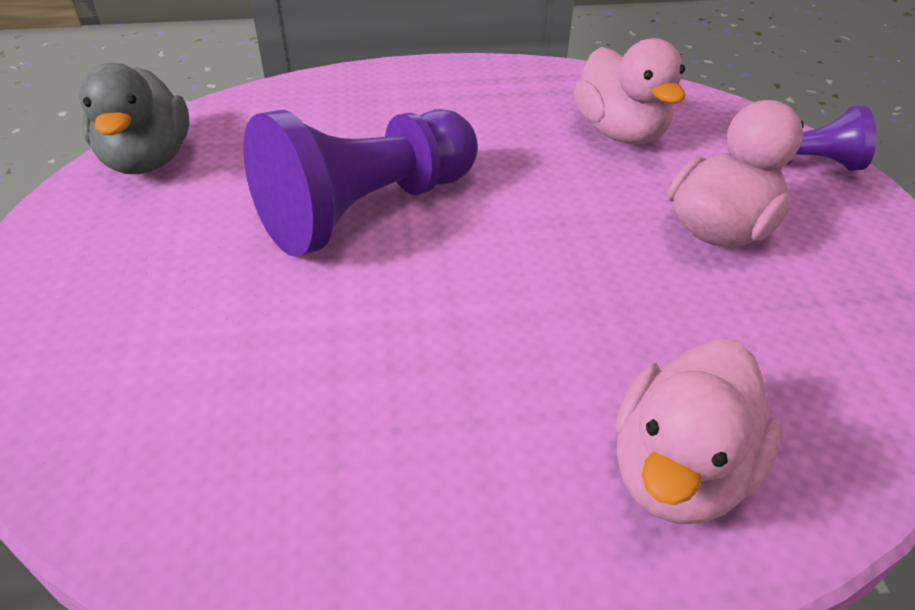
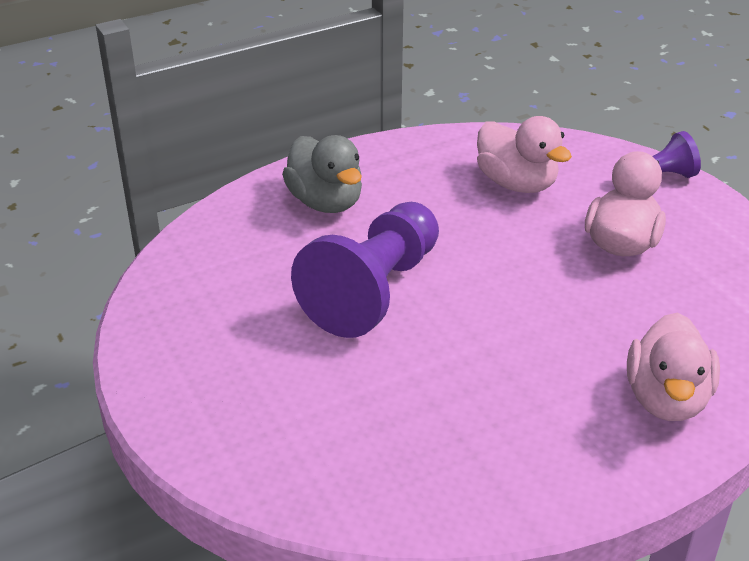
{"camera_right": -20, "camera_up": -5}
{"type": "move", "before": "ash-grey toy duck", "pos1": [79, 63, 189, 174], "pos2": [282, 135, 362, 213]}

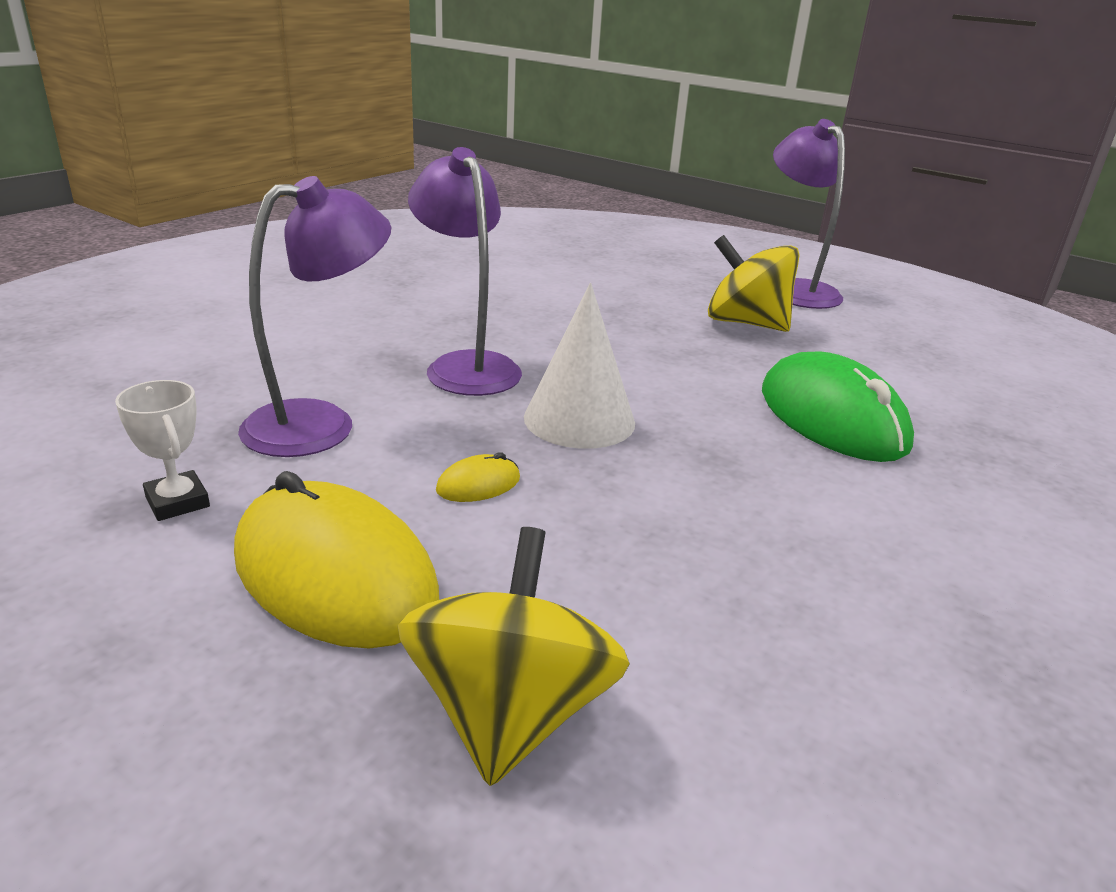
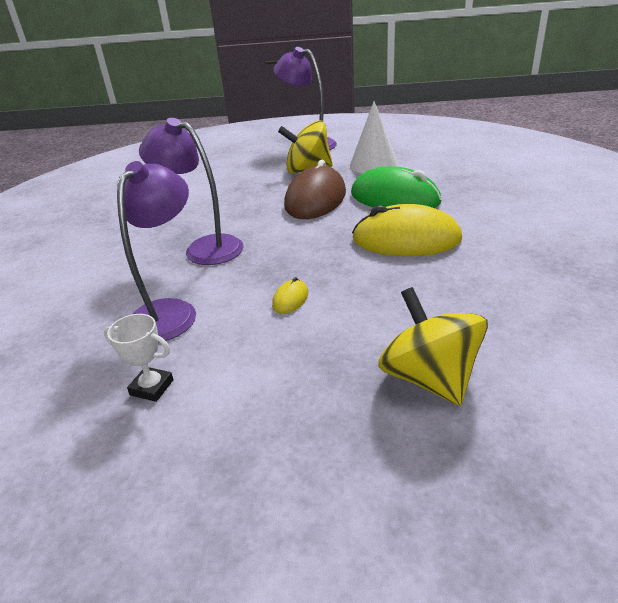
{"camera_right": -30, "camera_up": 5}
{"type": "insert", "after": "russet PC mouse", "pos2": [284, 160, 346, 219]}
{"type": "move", "before": "yellow PC mouse", "pos1": [234, 471, 439, 649], "pos2": [352, 204, 462, 256]}
{"type": "move", "before": "pure white cone shape", "pos1": [524, 283, 635, 449], "pos2": [350, 101, 398, 173]}

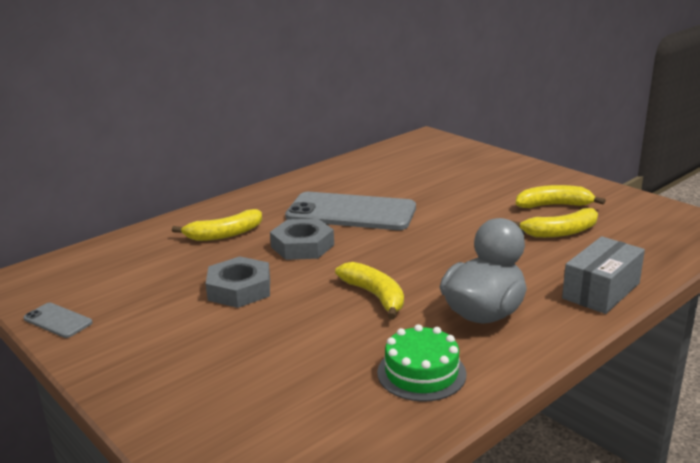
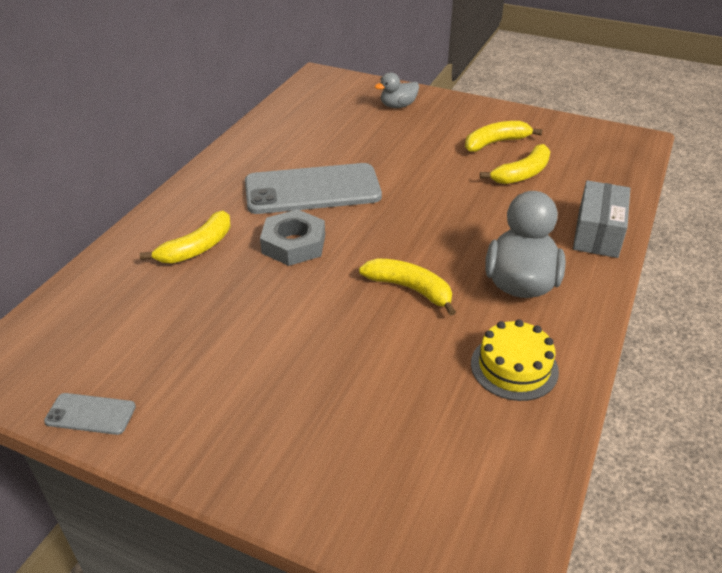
{"camera_right": -25, "camera_up": 15}
{"type": "delete", "before": "ash-grey hex nut", "pos1": [206, 256, 270, 308]}
{"type": "insert", "after": "ash-grey toy duck", "pos2": [375, 72, 419, 108]}
{"type": "recolor", "before": "leaf-green gateau", "after": "yellow gateau", "pos1": [377, 324, 466, 402], "pos2": [471, 319, 559, 401]}

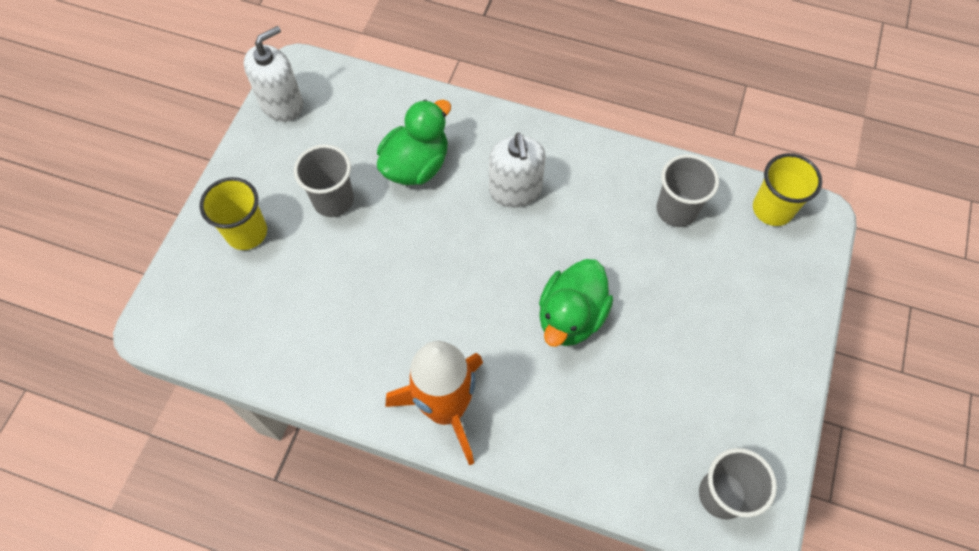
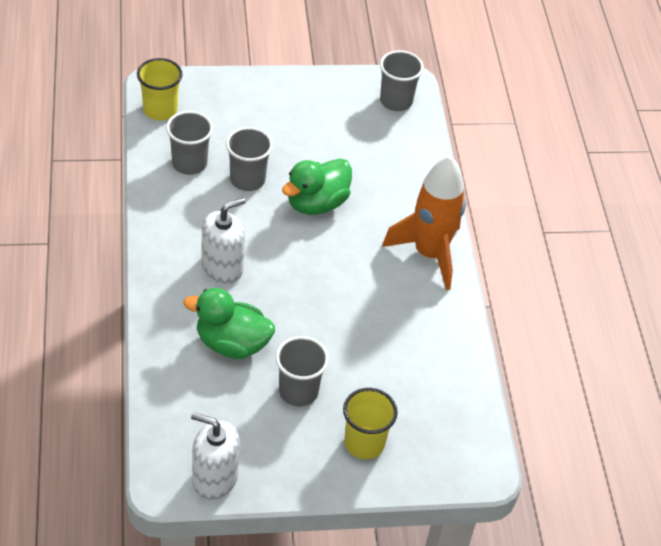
{"camera_right": -120, "camera_up": -15}
{"type": "insert", "after": "ash-grey tumbler", "pos2": [226, 127, 273, 191]}
{"type": "rotate", "before": "leaf-green toy duck", "pos1": [539, 259, 613, 347], "pos2": [282, 158, 352, 215], "turn": 135}

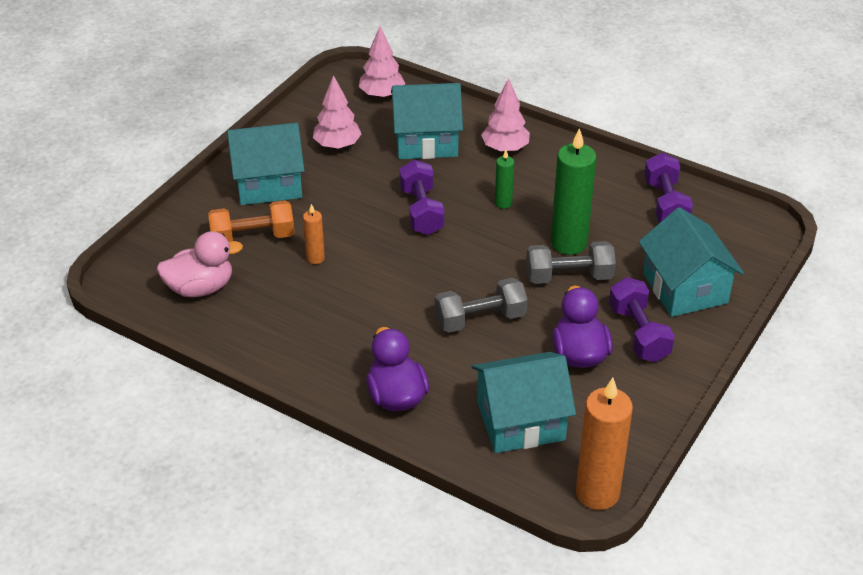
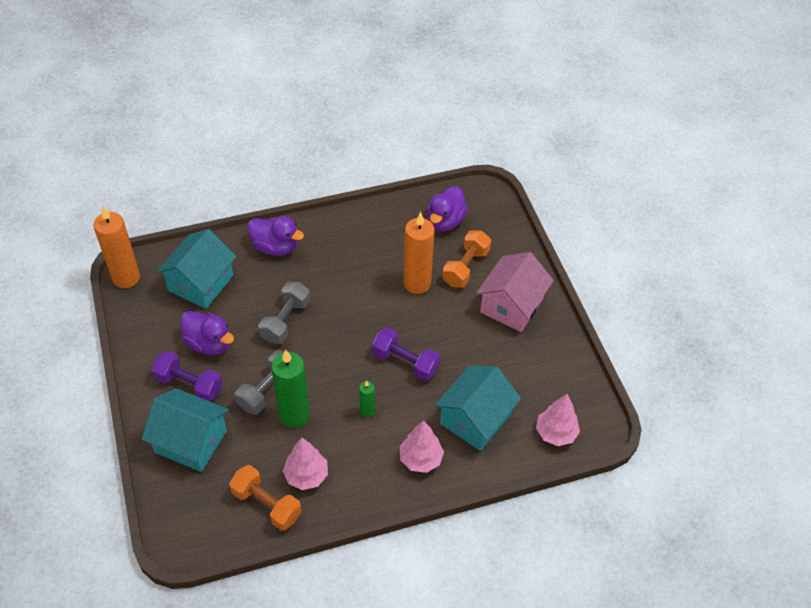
{"camera_right": 130, "camera_up": 10}
{"type": "move", "before": "rose-pink fir tree", "pos1": [313, 75, 361, 149], "pos2": [283, 438, 328, 490]}
{"type": "recolor", "before": "rose-pink toy duck", "after": "purple toy duck", "pos1": [156, 231, 243, 297], "pos2": [427, 186, 468, 232]}
{"type": "recolor", "before": "aqua house", "after": "rose-pink house", "pos1": [227, 123, 305, 205], "pos2": [476, 252, 554, 332]}
{"type": "recolor", "before": "purple hand weight", "after": "orange-coloured hand weight", "pos1": [644, 153, 693, 222], "pos2": [229, 465, 302, 531]}
{"type": "resize", "before": "orange-coloured candle", "pos1": [303, 204, 325, 264], "pos2": [403, 212, 435, 294], "scale": 2.03}

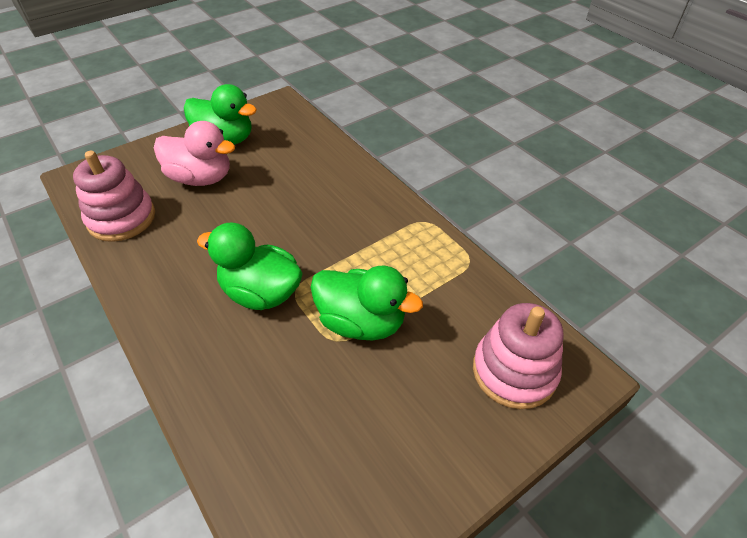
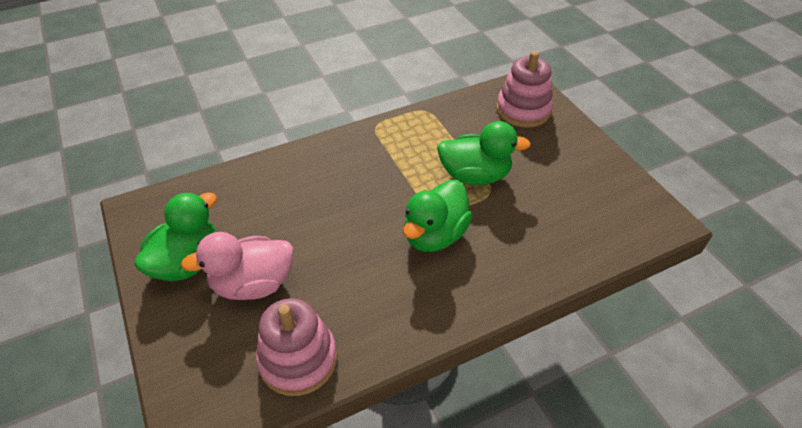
{"camera_right": -80, "camera_up": 0}
{"type": "rotate", "before": "rose-pink toy duck", "pos1": [154, 121, 235, 186], "pos2": [181, 232, 294, 300], "turn": -135}
{"type": "rotate", "before": "leaf-green toy duck", "pos1": [310, 266, 423, 340], "pos2": [437, 121, 531, 185], "turn": 60}

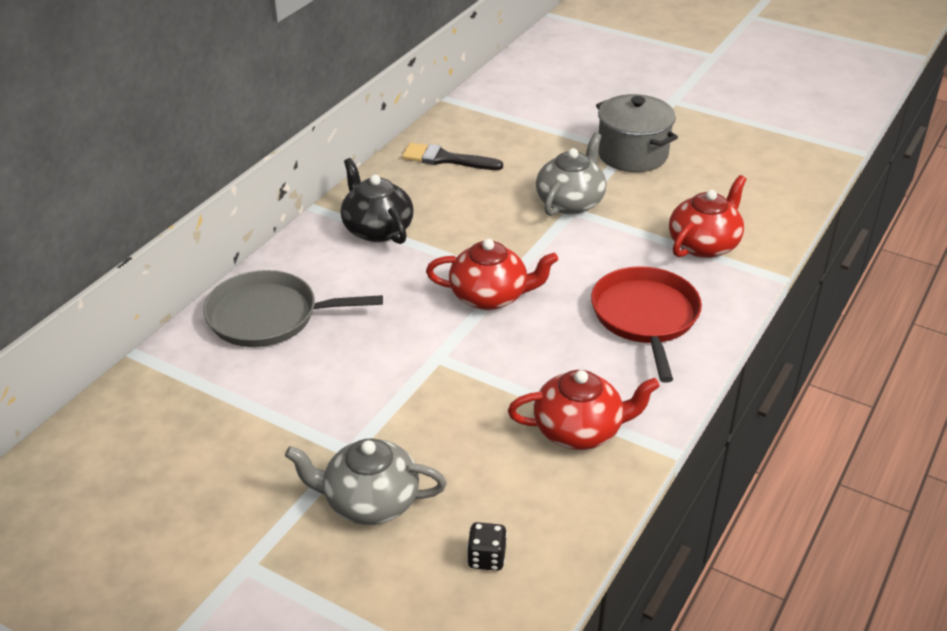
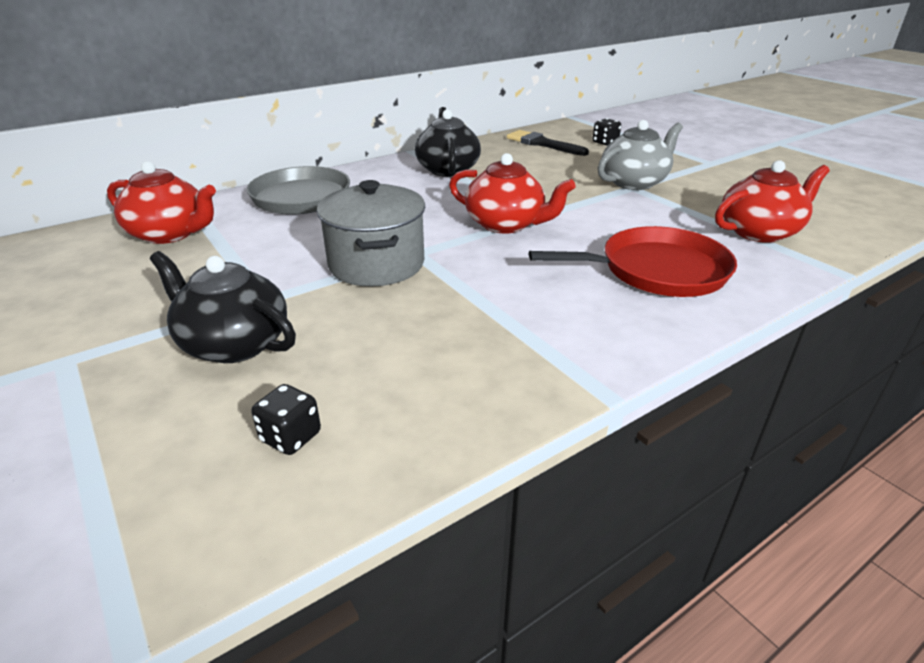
{"camera_right": 25, "camera_up": -5}
{"type": "insert", "after": "black game die", "pos2": [593, 118, 621, 146]}
{"type": "move", "before": "crimson tea pot", "pos1": [508, 370, 660, 450], "pos2": [107, 161, 216, 244]}
{"type": "move", "before": "ash-grey pot", "pos1": [596, 94, 678, 172], "pos2": [317, 180, 425, 287]}
{"type": "recolor", "before": "ash-grey tea pot", "after": "black tea pot", "pos1": [285, 438, 447, 525], "pos2": [150, 251, 296, 363]}
{"type": "rotate", "before": "crimson frying pan", "pos1": [591, 266, 702, 383], "pos2": [529, 226, 737, 297], "turn": 60}

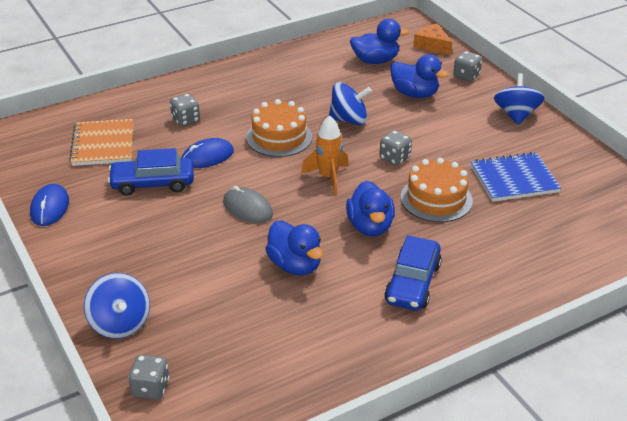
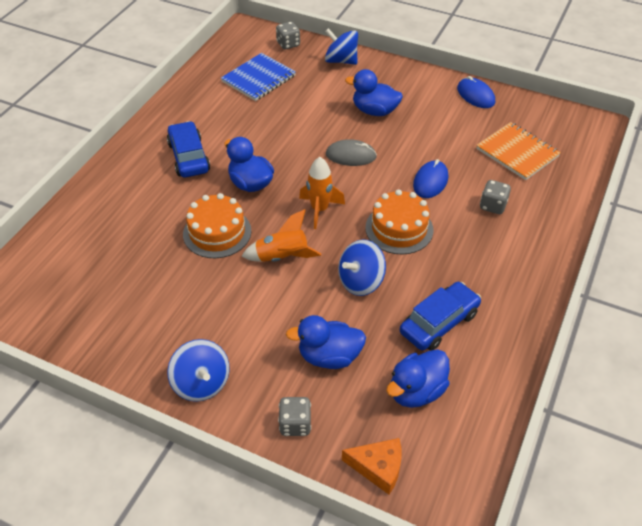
{"camera_right": 145, "camera_up": 10}
{"type": "move", "before": "royal blue automobile", "pos1": [108, 148, 194, 196], "pos2": [400, 282, 481, 351]}
{"type": "move", "before": "royal blue toy duck", "pos1": [265, 221, 323, 275], "pos2": [345, 69, 403, 116]}
{"type": "move", "before": "royal blue notebook", "pos1": [471, 152, 561, 202], "pos2": [221, 53, 296, 101]}
{"type": "replace", "before": "ash-grey game die", "after": "orange-coloured toy rocket", "pos1": [379, 130, 412, 166], "pos2": [241, 209, 321, 262]}

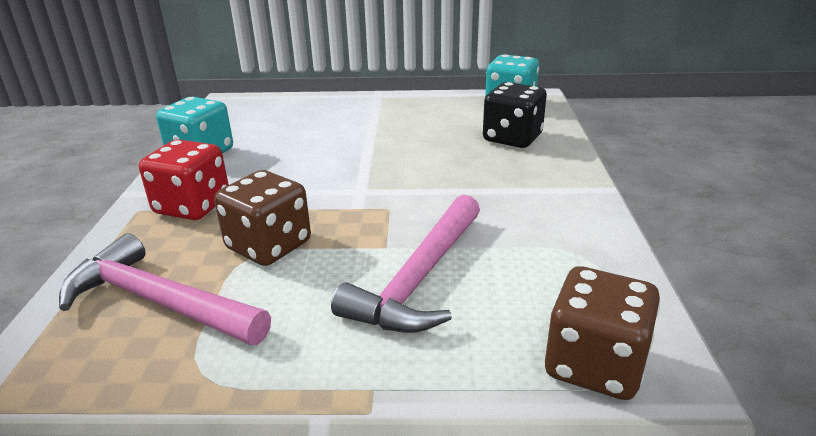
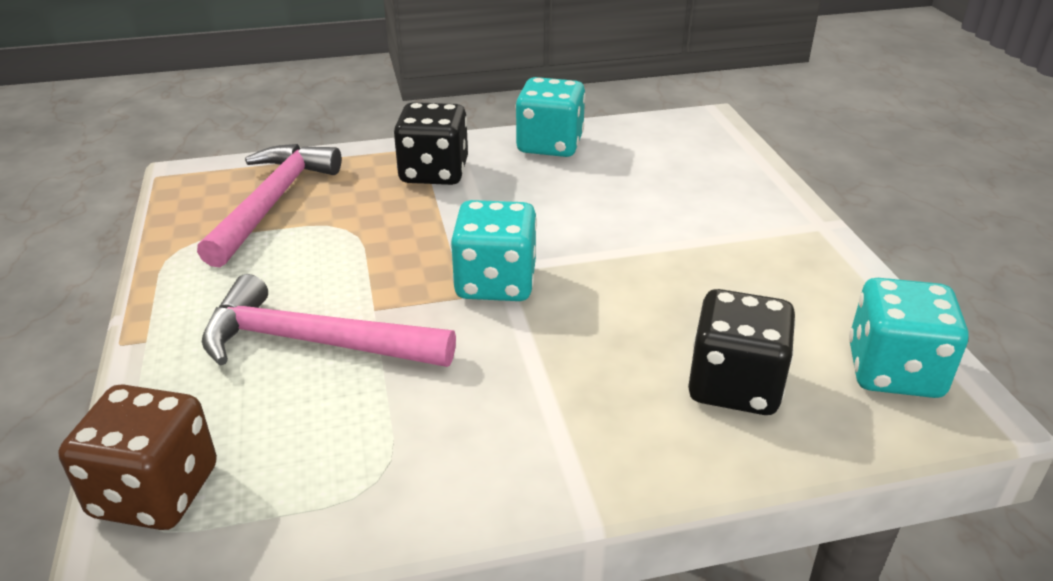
{"camera_right": 75, "camera_up": 5}
{"type": "delete", "before": "russet game die", "pos1": [214, 170, 311, 266]}
{"type": "insert", "after": "aqua game die", "pos2": [451, 200, 537, 301]}
{"type": "recolor", "before": "crimson game die", "after": "black game die", "pos1": [139, 139, 229, 220], "pos2": [394, 102, 468, 185]}

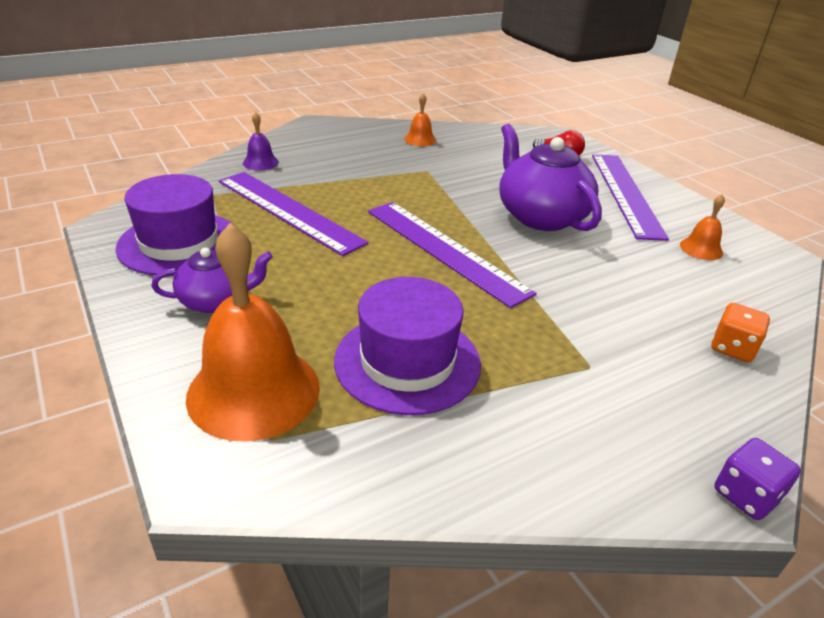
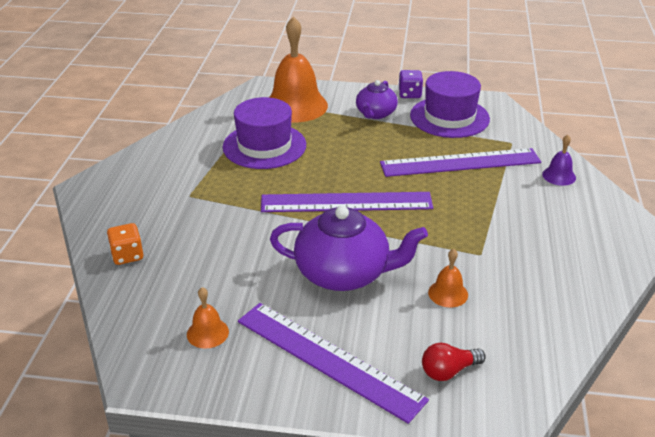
{"camera_right": 130, "camera_up": 0}
{"type": "move", "before": "orange-coloured bell", "pos1": [404, 93, 436, 146], "pos2": [428, 249, 468, 307]}
{"type": "move", "before": "purple game die", "pos1": [715, 438, 801, 520], "pos2": [399, 70, 423, 98]}

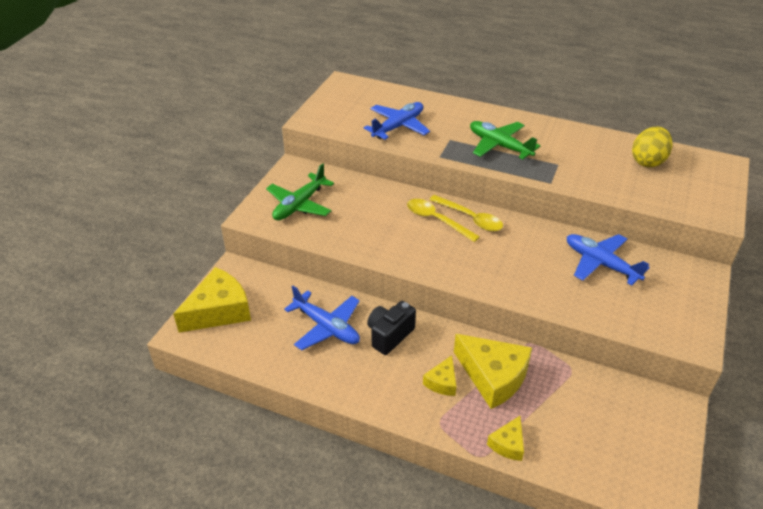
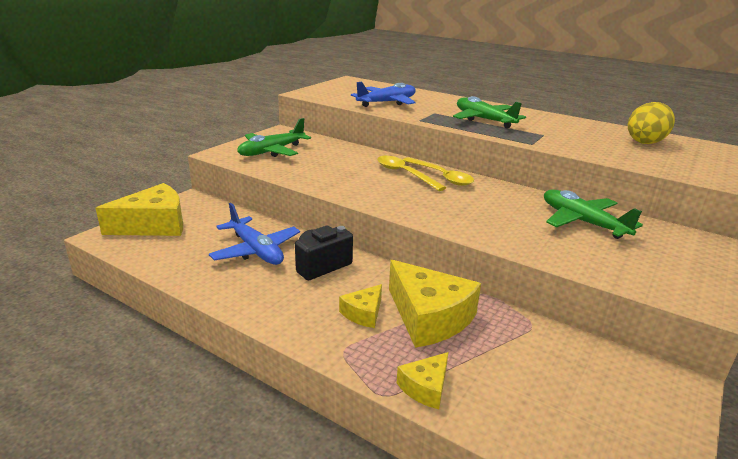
{"camera_right": 10, "camera_up": -15}
{"type": "recolor", "before": "royal blue toy plane", "after": "leaf-green toy plane", "pos1": [567, 234, 650, 285], "pos2": [544, 190, 643, 239]}

